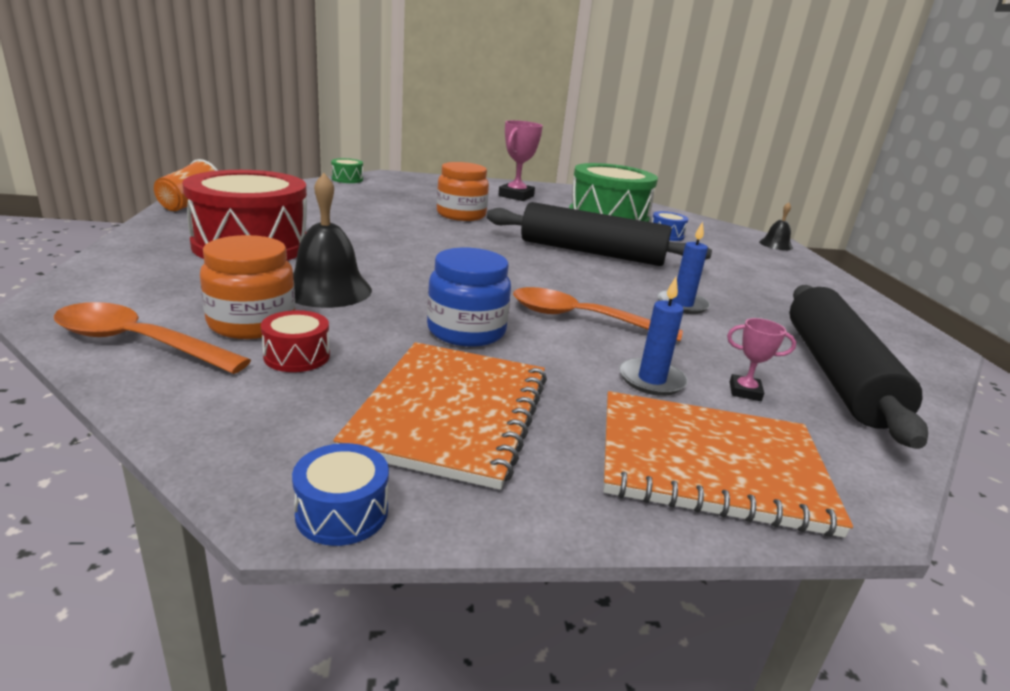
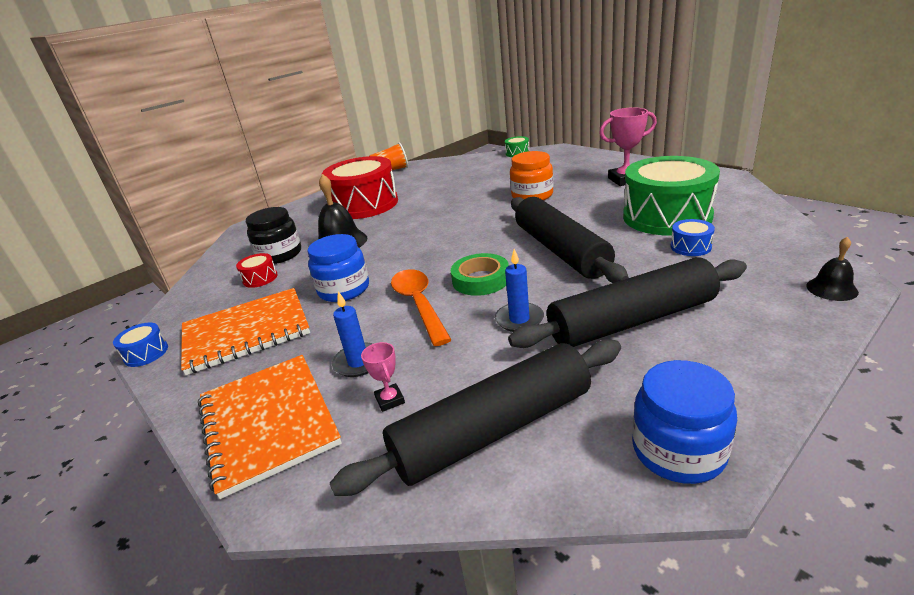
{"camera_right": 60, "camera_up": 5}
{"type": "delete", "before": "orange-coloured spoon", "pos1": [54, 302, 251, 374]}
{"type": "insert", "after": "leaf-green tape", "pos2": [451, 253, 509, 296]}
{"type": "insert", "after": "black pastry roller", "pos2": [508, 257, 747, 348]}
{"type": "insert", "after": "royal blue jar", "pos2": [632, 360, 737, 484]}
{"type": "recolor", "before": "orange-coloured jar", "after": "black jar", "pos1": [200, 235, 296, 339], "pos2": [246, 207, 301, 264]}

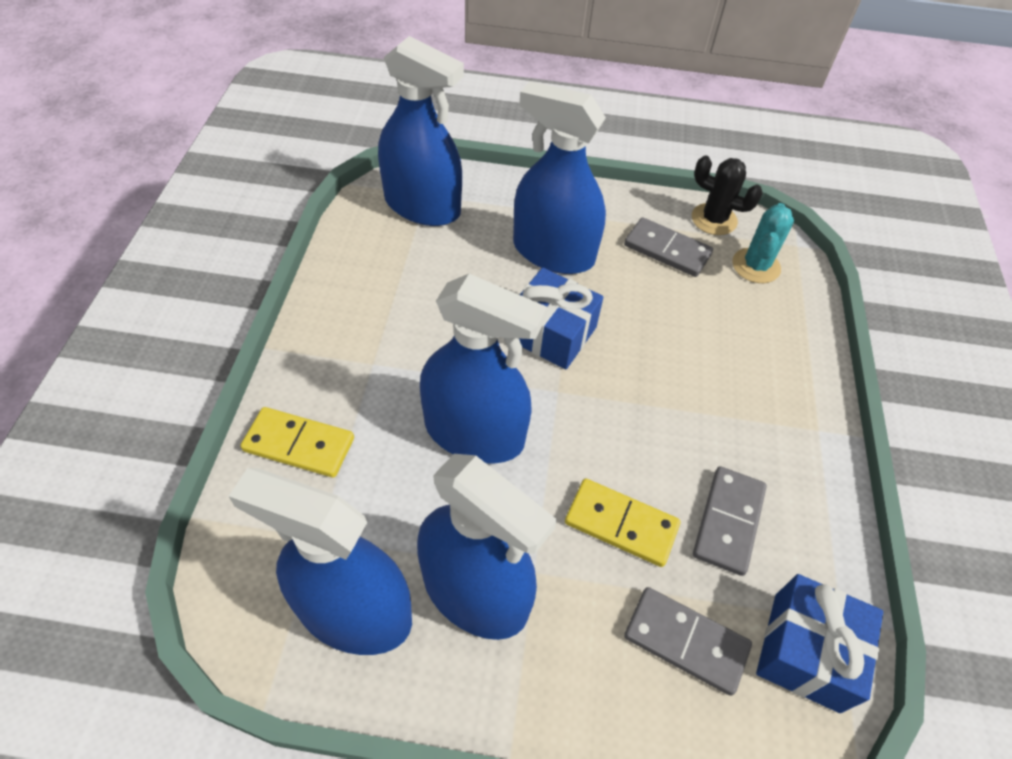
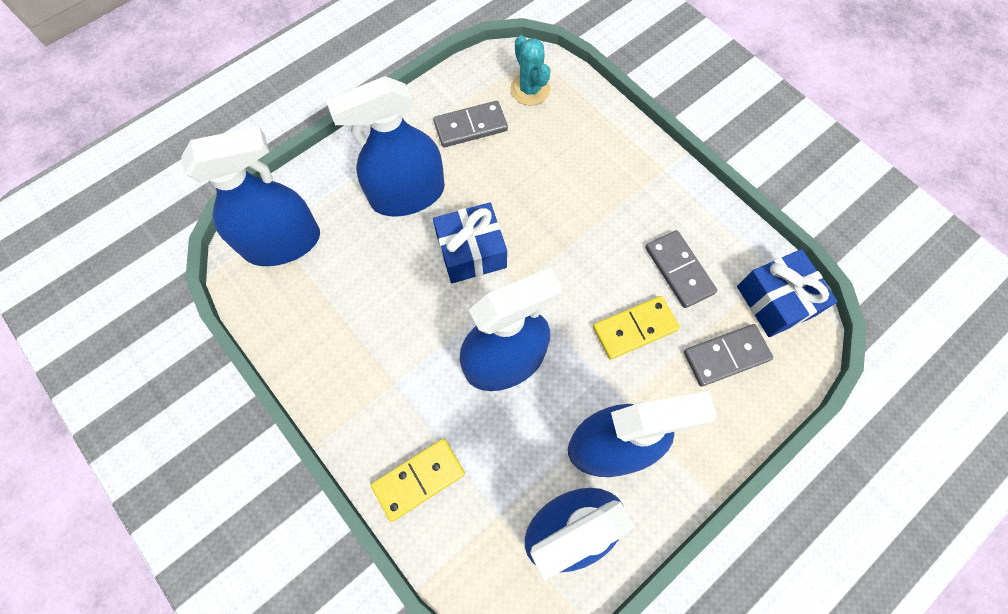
{"camera_right": -45, "camera_up": 15}
{"type": "delete", "before": "black prickly plant", "pos1": [692, 155, 763, 235]}

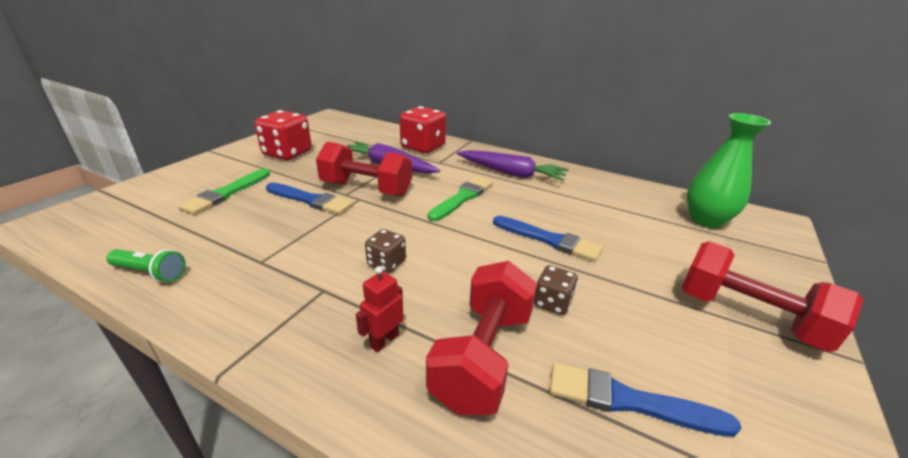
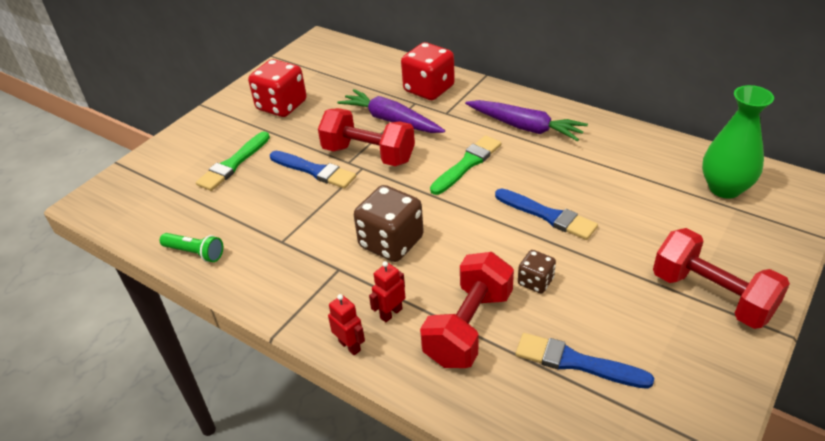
{"camera_right": 10, "camera_up": 10}
{"type": "insert", "after": "crimson robot", "pos2": [328, 294, 365, 355]}
{"type": "resize", "before": "russet game die", "pos1": [365, 229, 406, 273], "pos2": [354, 185, 424, 262], "scale": 1.89}

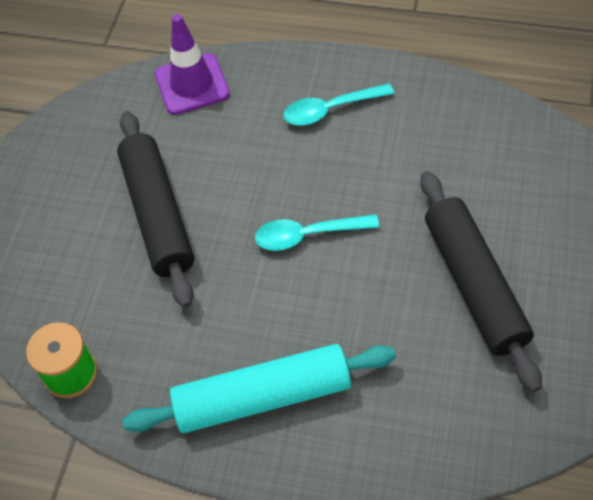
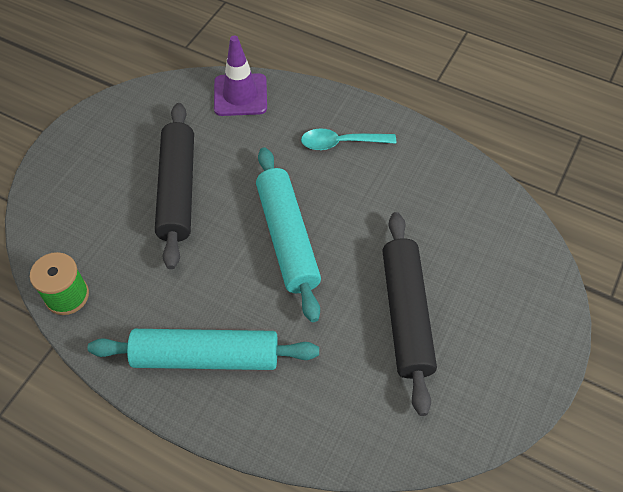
{"camera_right": 10, "camera_up": 0}
{"type": "replace", "before": "aqua spoon", "after": "aqua pastry roller", "pos1": [255, 214, 380, 251], "pos2": [256, 147, 321, 322]}

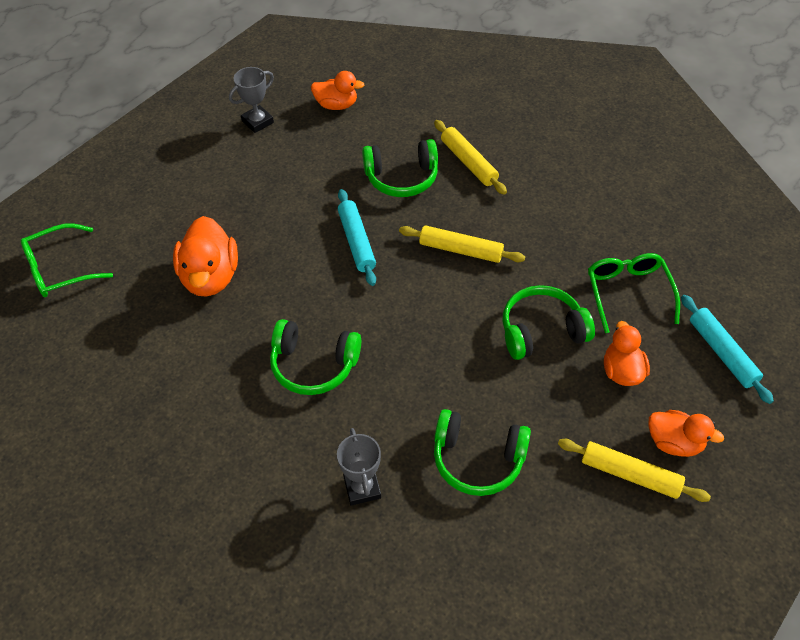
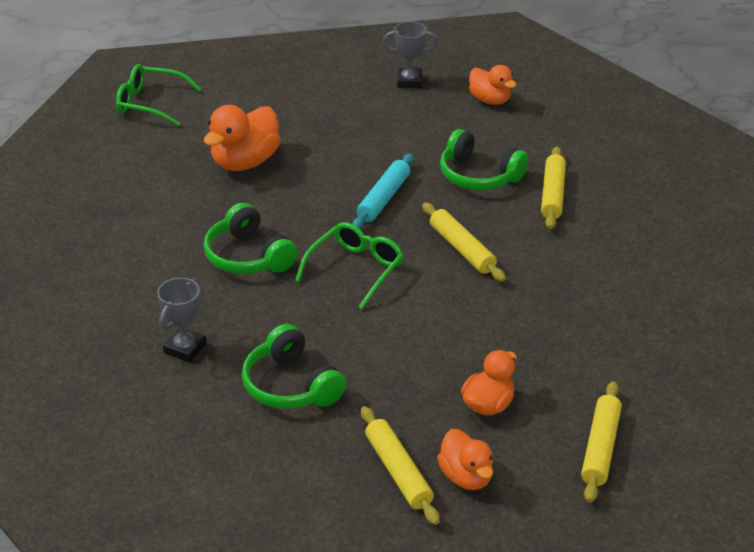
{"camera_right": 40, "camera_up": -15}
{"type": "delete", "before": "leaf-green headphones", "pos1": [503, 285, 595, 360]}
{"type": "move", "before": "leaf-green glasses", "pos1": [588, 253, 680, 333], "pos2": [295, 222, 404, 309]}
{"type": "recolor", "before": "aqua pastry roller", "after": "yellow pastry roller", "pos1": [681, 295, 774, 404], "pos2": [581, 381, 622, 503]}

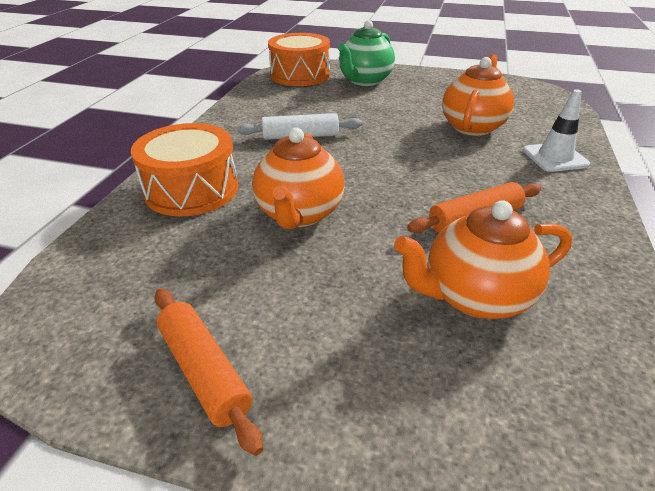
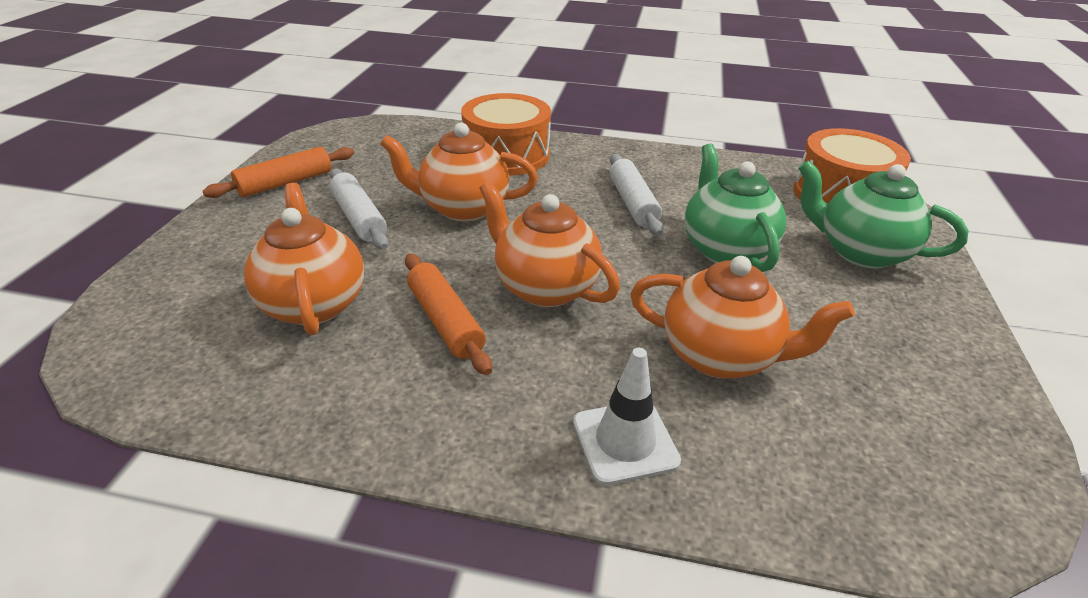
{"camera_right": 85, "camera_up": 0}
{"type": "insert", "after": "pure white pastry roller", "pos2": [330, 169, 389, 250]}
{"type": "insert", "after": "orange-coloured tea pot", "pos2": [479, 181, 620, 307]}
{"type": "insert", "after": "leaf-green tea pot", "pos2": [684, 144, 786, 272]}

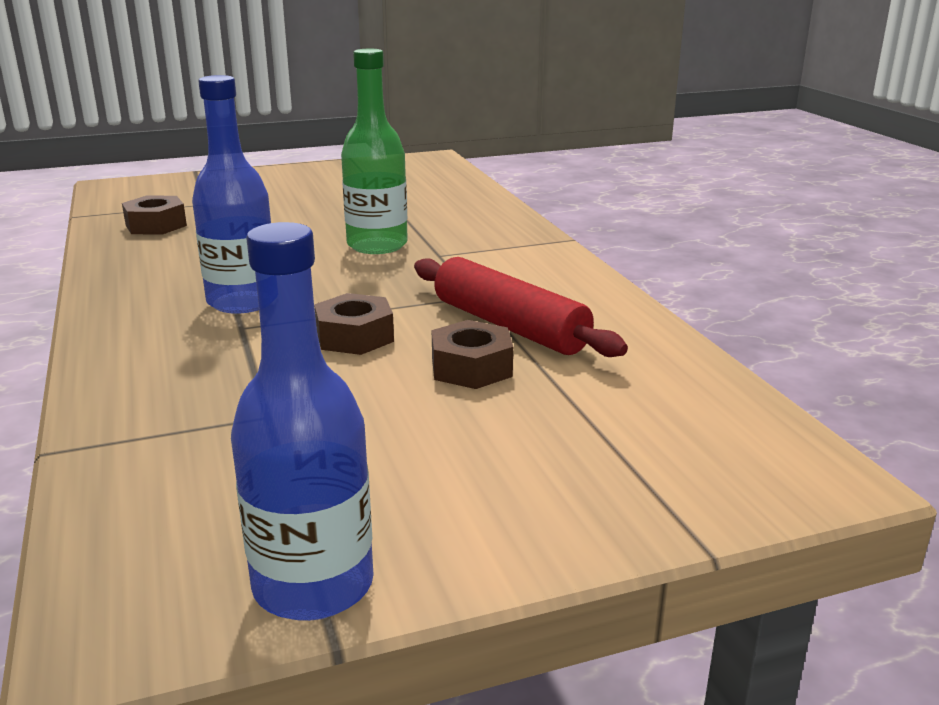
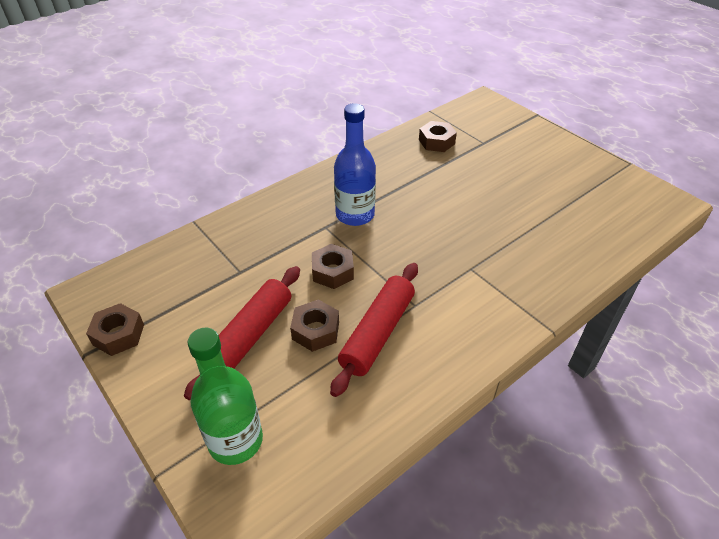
{"camera_right": 70, "camera_up": 20}
{"type": "insert", "after": "crimson pastry roller", "pos2": [184, 266, 300, 400]}
{"type": "move", "before": "leaf-green flask", "pos1": [341, 49, 408, 254], "pos2": [188, 327, 263, 465]}
{"type": "replace", "before": "royal blue flask", "after": "russet hex nut", "pos1": [231, 222, 374, 621], "pos2": [86, 303, 144, 356]}

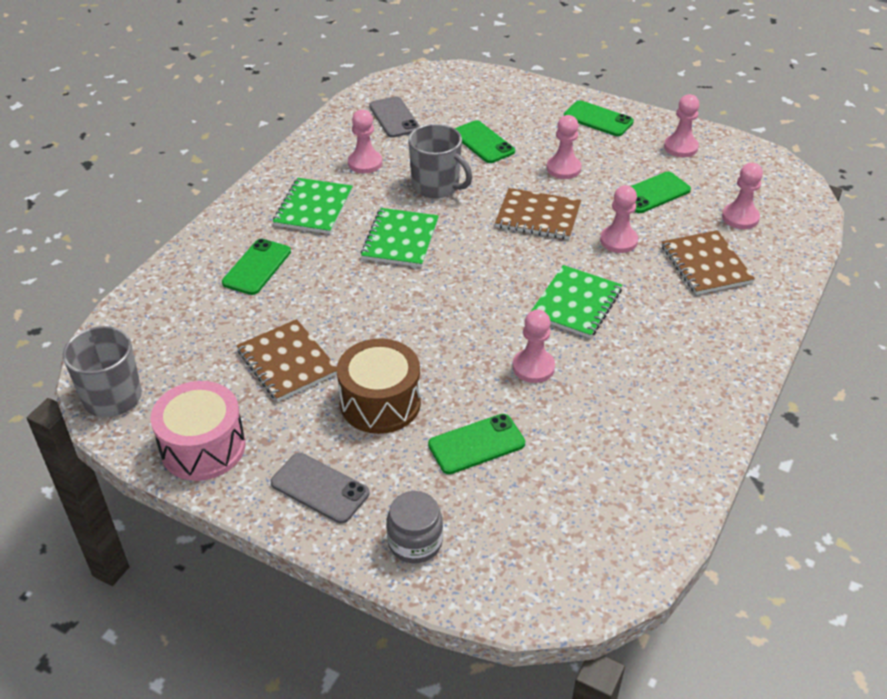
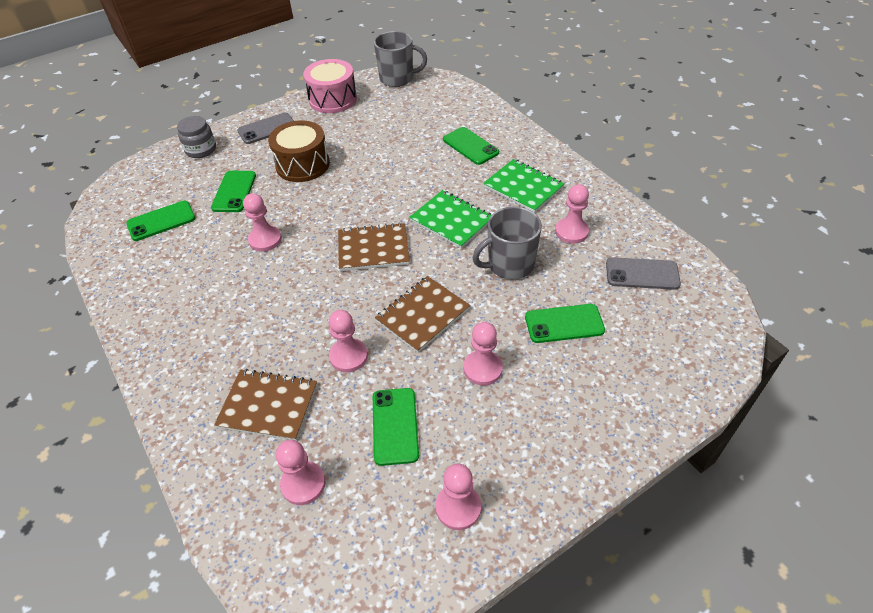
{"camera_right": 120, "camera_up": 5}
{"type": "delete", "before": "leaf-green notebook", "pos1": [530, 265, 622, 338]}
{"type": "move", "before": "russet notebook", "pos1": [236, 319, 337, 402], "pos2": [338, 222, 410, 271]}
{"type": "move", "before": "leaf-green smartphone", "pos1": [564, 100, 634, 136], "pos2": [126, 201, 195, 241]}

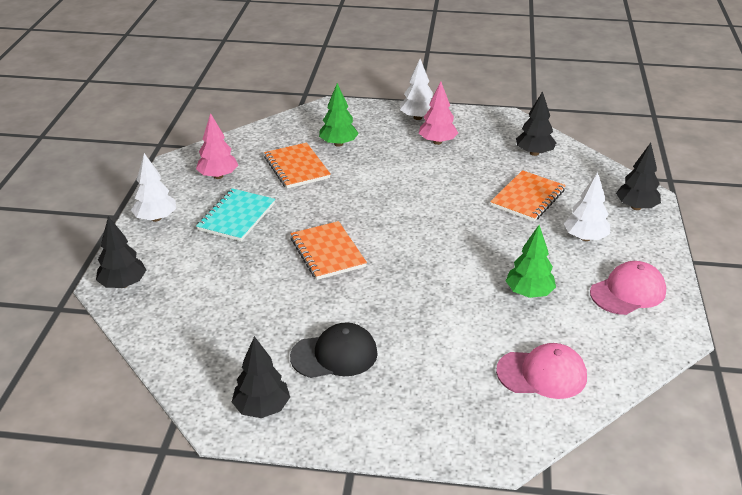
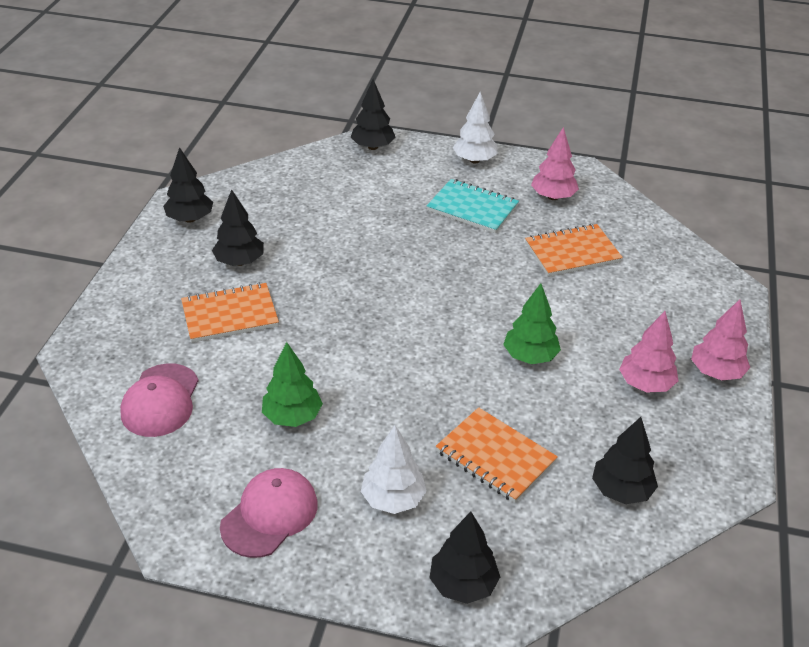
{"camera_right": 95, "camera_up": 5}
{"type": "move", "before": "orange-coloured notebook", "pos1": [290, 221, 367, 280], "pos2": [181, 282, 279, 343]}
{"type": "move", "before": "leaf-green fir tree", "pos1": [319, 83, 359, 147], "pos2": [503, 283, 561, 364]}
{"type": "replace", "before": "black peaked cap", "after": "black fir tree", "pos1": [290, 322, 378, 378], "pos2": [212, 189, 264, 266]}
{"type": "recolor", "before": "pure white fir tree", "after": "rose-pink fir tree", "pos1": [400, 59, 433, 120], "pos2": [691, 299, 750, 381]}
{"type": "rotate", "before": "rose-pink peaked cap", "pos1": [590, 261, 666, 315], "pos2": [220, 468, 318, 558], "turn": -120}

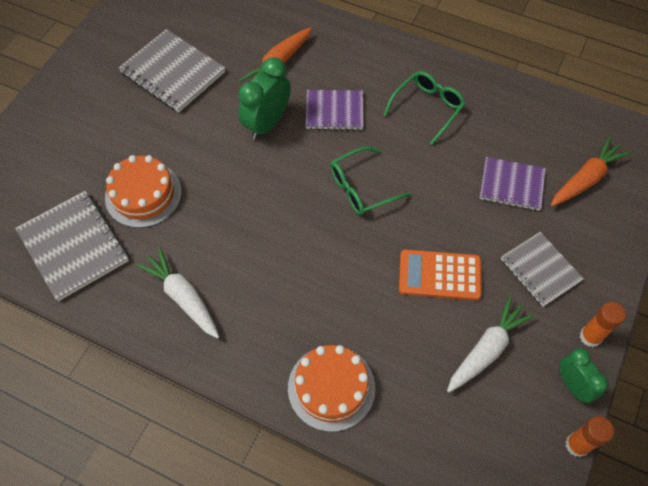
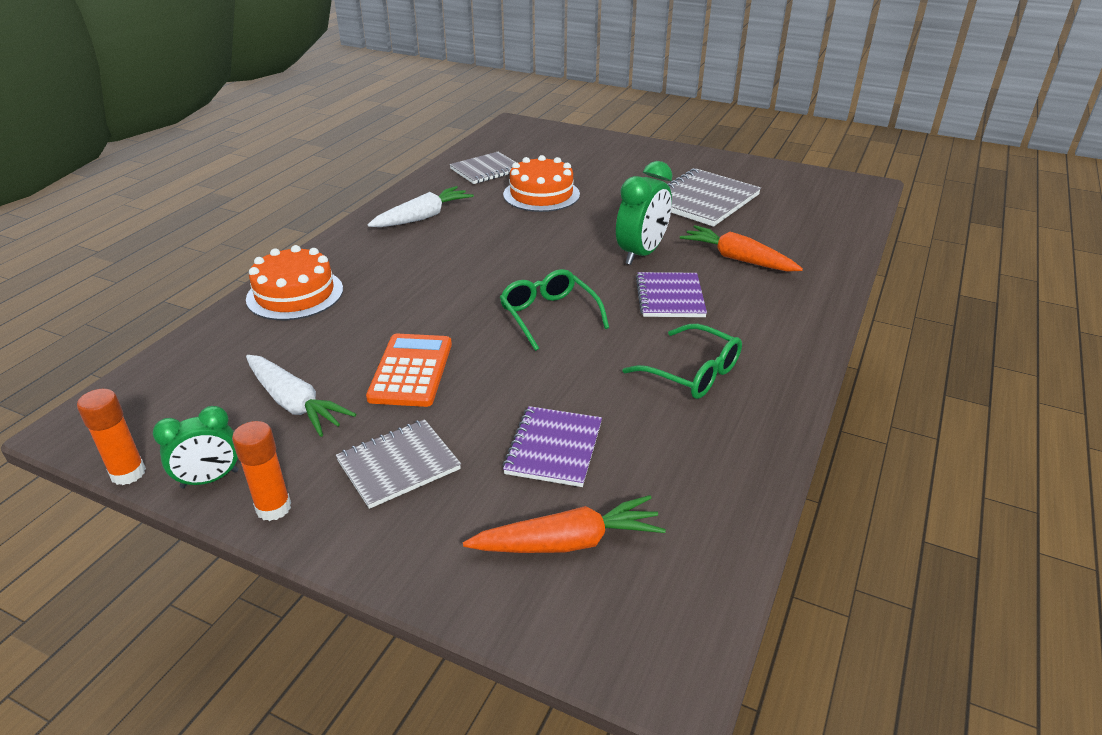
{"camera_right": 90, "camera_up": -25}
{"type": "rotate", "before": "leaf-green bedside clock", "pos1": [238, 57, 291, 140], "pos2": [616, 161, 672, 265], "turn": 90}
{"type": "rotate", "before": "orange-coloured root vegetable", "pos1": [551, 137, 631, 206], "pos2": [463, 495, 666, 553], "turn": -60}
{"type": "resize", "before": "ash-grey notebook", "pos1": [15, 191, 129, 301], "pos2": [449, 152, 515, 184], "scale": 0.66}

